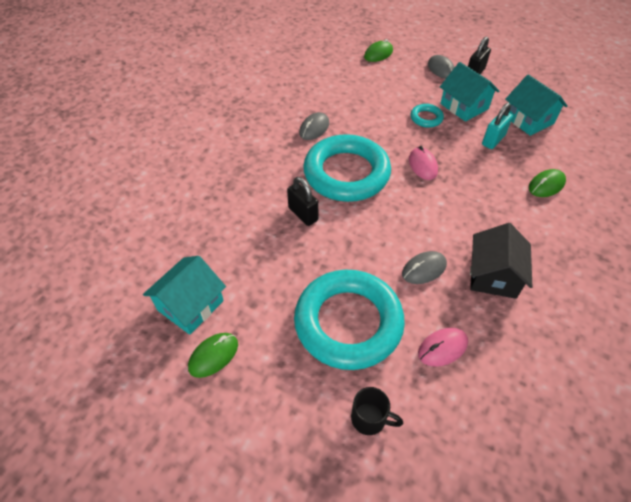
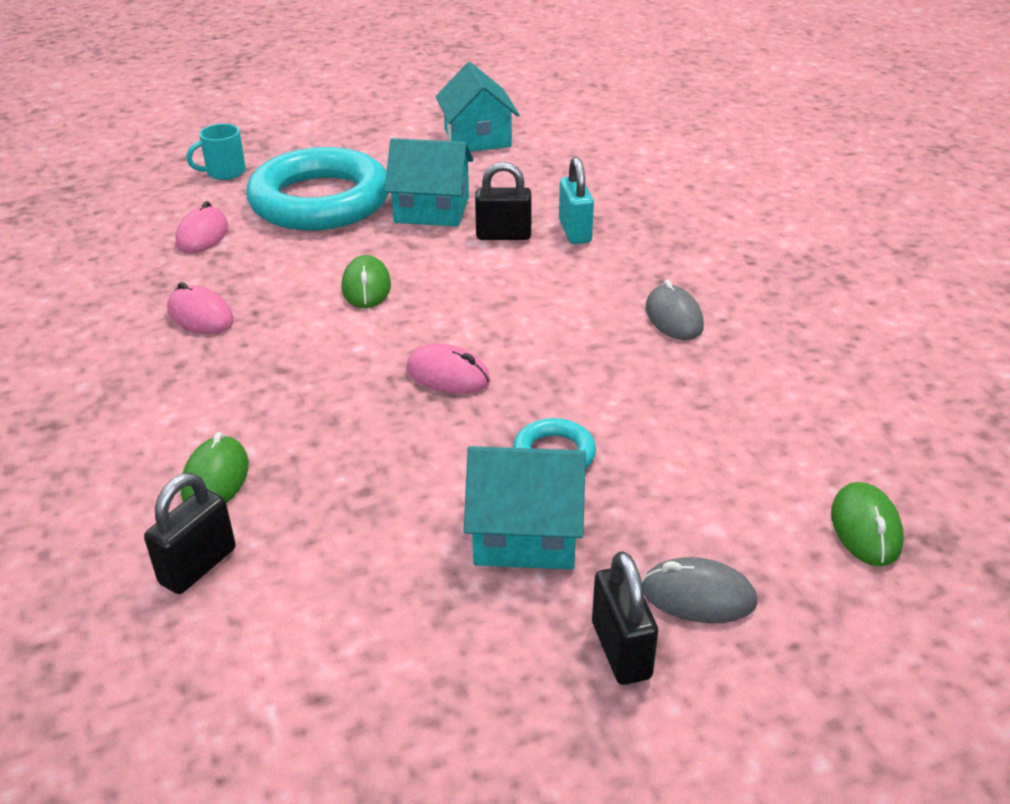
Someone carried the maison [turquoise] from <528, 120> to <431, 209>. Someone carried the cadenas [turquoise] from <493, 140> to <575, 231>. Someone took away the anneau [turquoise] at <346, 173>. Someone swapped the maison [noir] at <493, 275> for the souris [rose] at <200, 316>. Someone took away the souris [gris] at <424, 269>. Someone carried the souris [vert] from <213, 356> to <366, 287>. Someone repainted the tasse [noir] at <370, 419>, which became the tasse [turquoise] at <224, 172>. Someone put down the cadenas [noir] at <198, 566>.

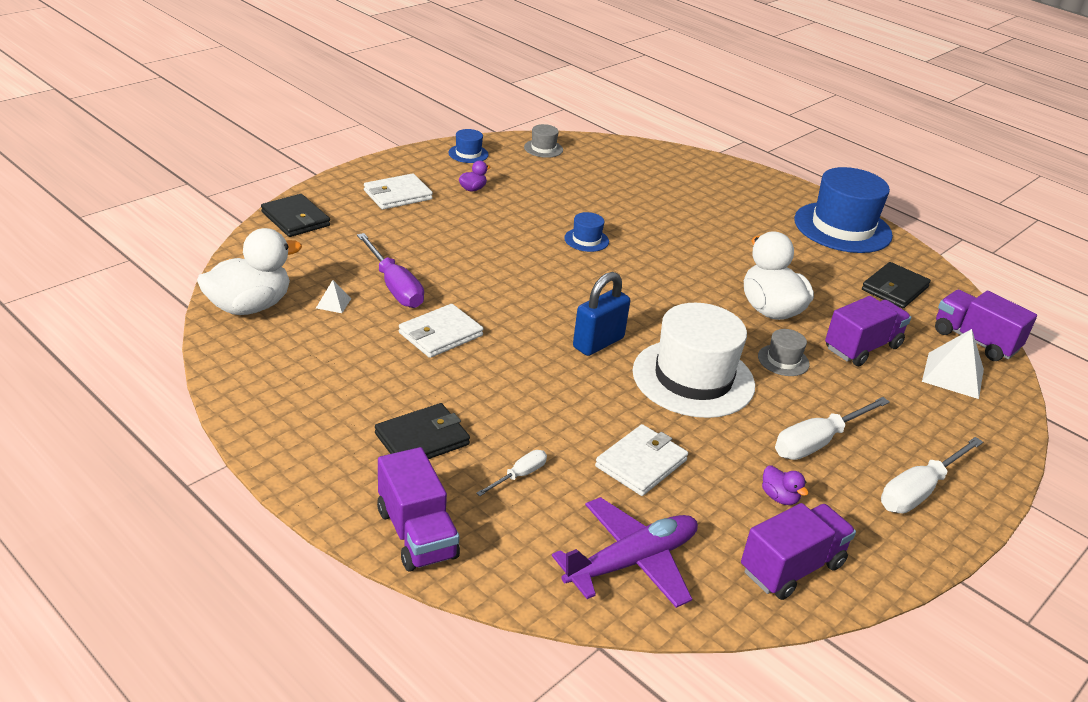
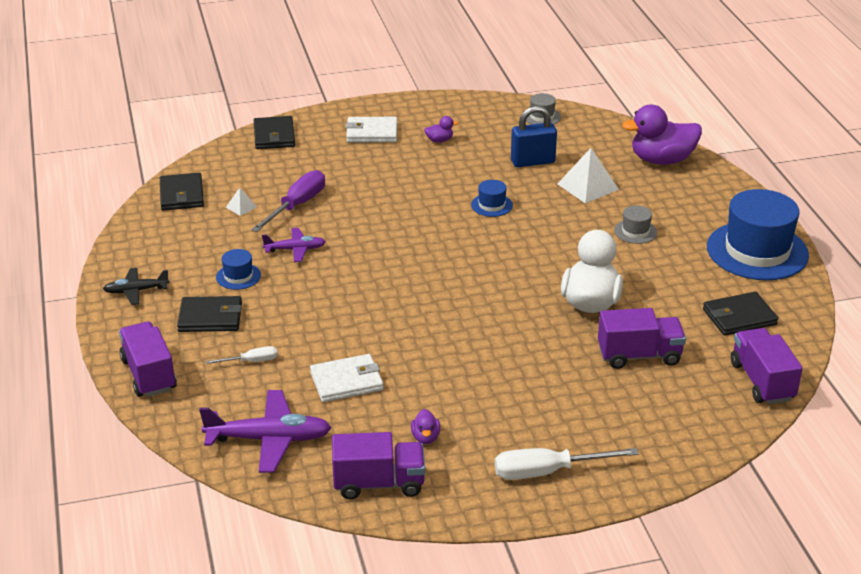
Someone carried the chapeau [bleu] from <468, 154> to <238, 276>. Someone swapped the canard [blanc] at <249, 306> for the portefeuille [noir] at <182, 195>. Someone rotated the tournevis [violet] at <394, 286> by 150 degrees counterclockwise. Someone carried the cadenas [bleu] from <598, 343> to <532, 162>. Someone took away the chapeau [blanc] at <693, 378>. Someone swapped the portefeuille [blanc] at <440, 334> for the avion [violet] at <295, 249>. Someone carried the chapeau [gris] from <783, 360> to <635, 231>. Someone carried the pyramide [blanc] from <953, 375> to <588, 186>. Someone took away the tournevis [blanc] at <818, 442>. Someone rotated the camion [violet] at <417, 534> by 150 degrees clockwise. Someone put down the canard [violet] at <662, 160>. Someone put down the avion [noir] at <136, 291>.

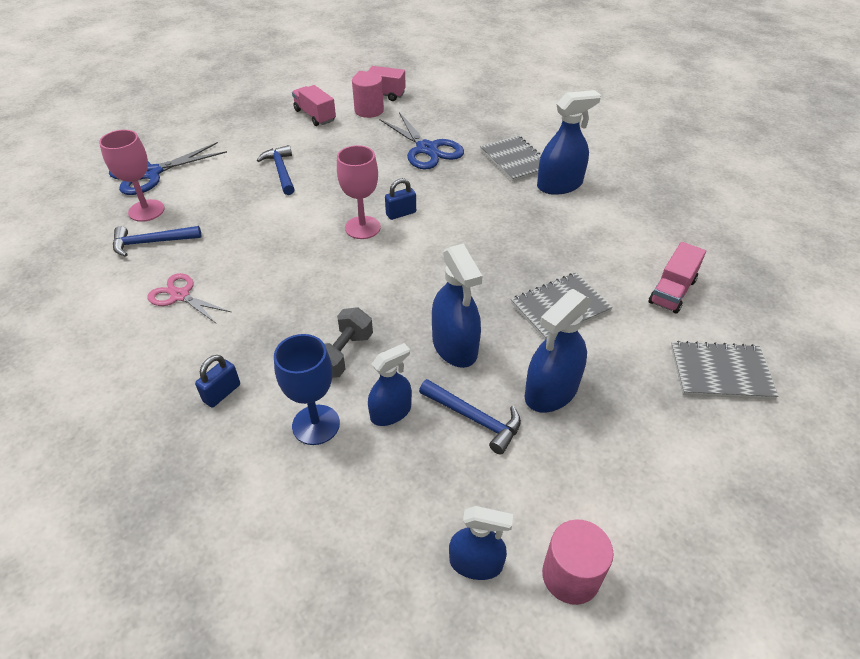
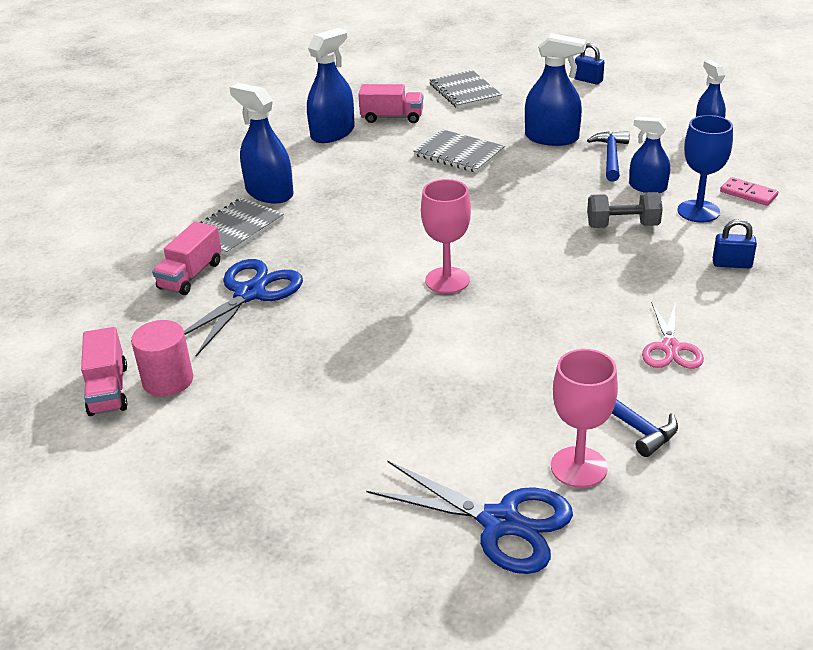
Someone carried the camion [rose] from <315, 116> to <190, 275>. Someone took away the marteau [bleu] at <281, 171>. Someone carried the cadenas [bleu] from <401, 213> to <588, 80>. Someone carried the vaporisateur [bleu] from <455, 346> to <332, 133>. Someone took away the cylindre [rose] at <570, 576>. Someone put down the domino [rose] at <748, 194>.

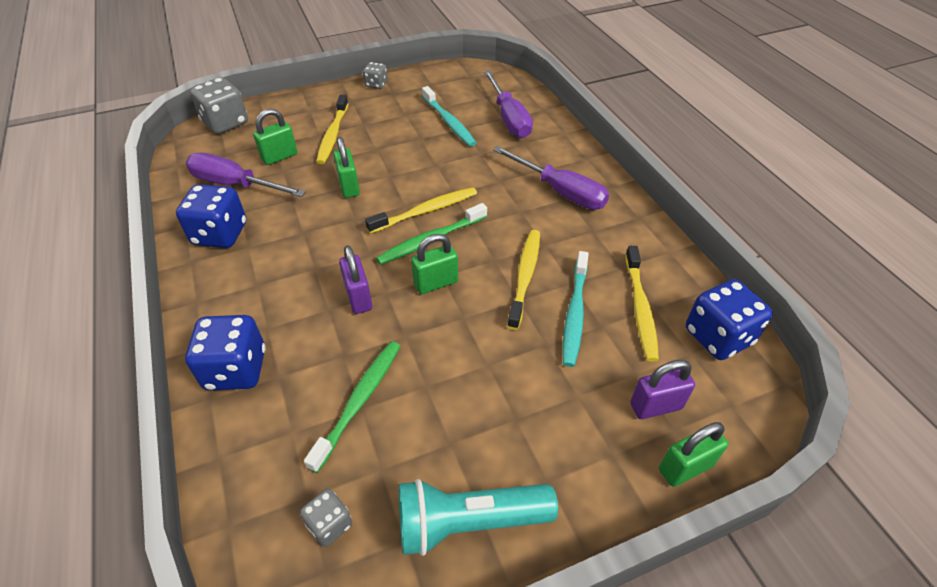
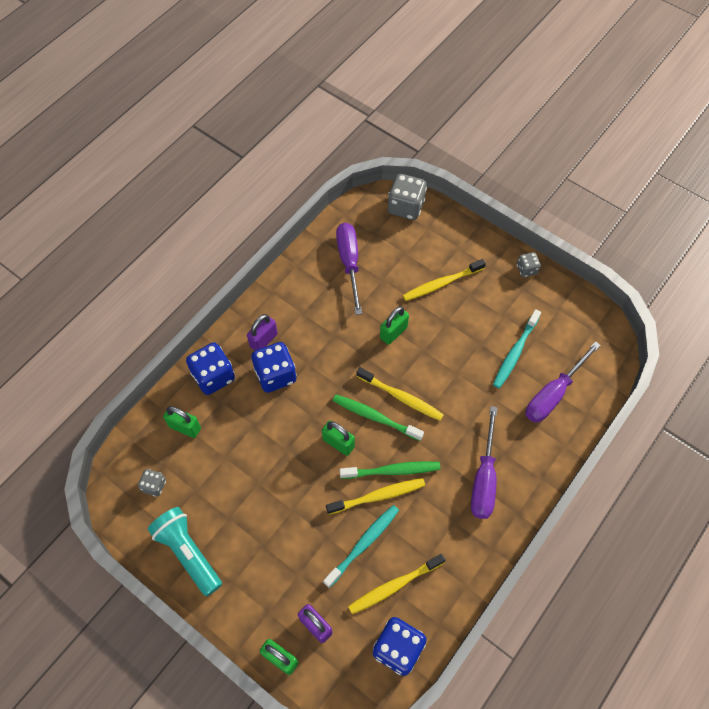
Someone carried the cadenas [vert] from <279, 157> to <185, 427>. Someone carried the dé [bleu] from <220, 234> to <275, 375>. Someone carried the cadenas [violet] from <358, 298> to <263, 340>. Someone rotated the brosse à dents [turquoise] at <574, 313> by 150 degrees clockwise. Someone carried the brosse à dents [vert] from <359, 401> to <392, 471>.

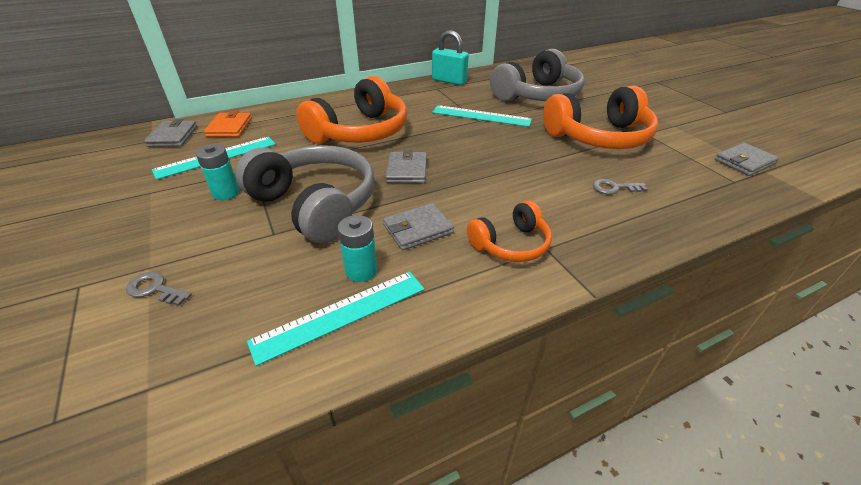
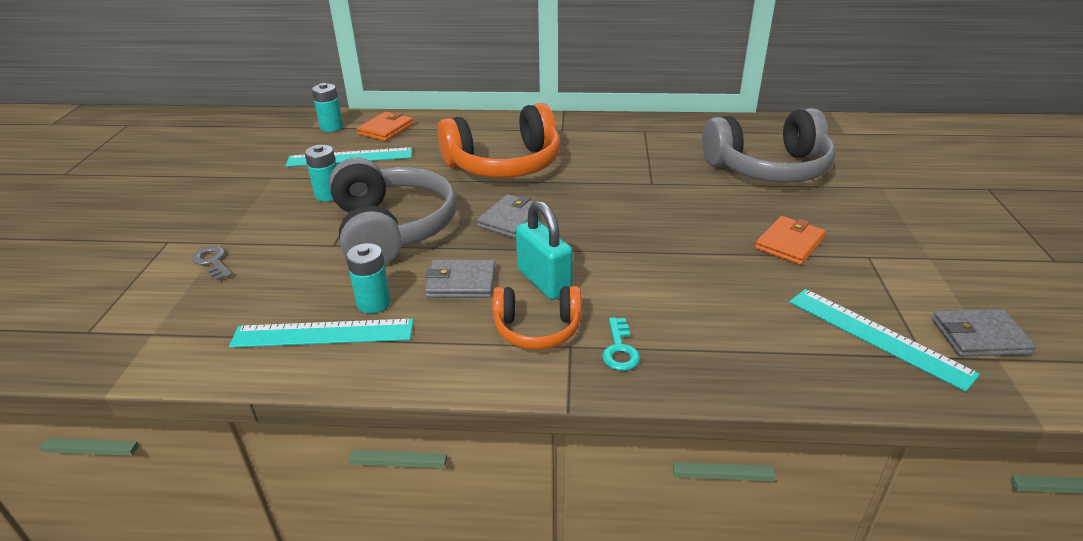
Someone carried the cadenas [turquoise] from <449, 81> to <544, 281>. Someone swapped the casque audio [orange] at <598, 137> for the portefeuille [orange] at <789, 243>. Someone carried the règle [turquoise] from <481, 116> to <878, 336>. Someone swapped the portefeuille [gris] at <173, 136> for the pile [turquoise] at <331, 127>. Someone took away the clé [gris] at <614, 188>. Someone put down the clé [turquoise] at <620, 350>.

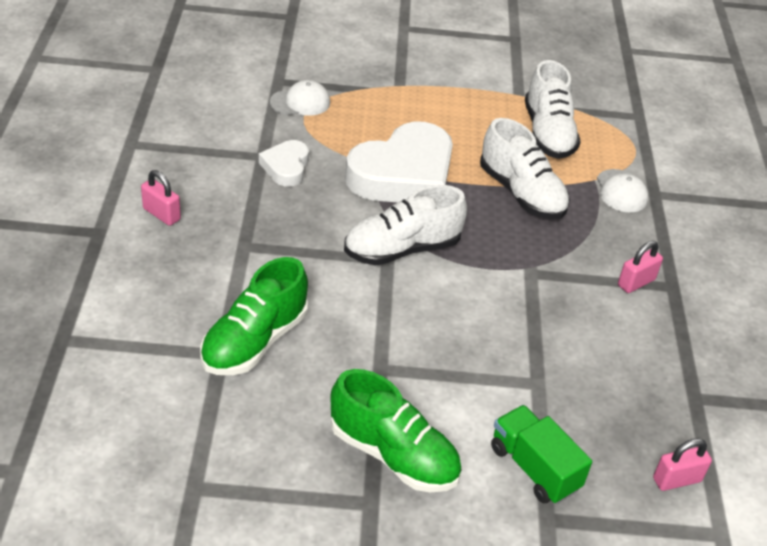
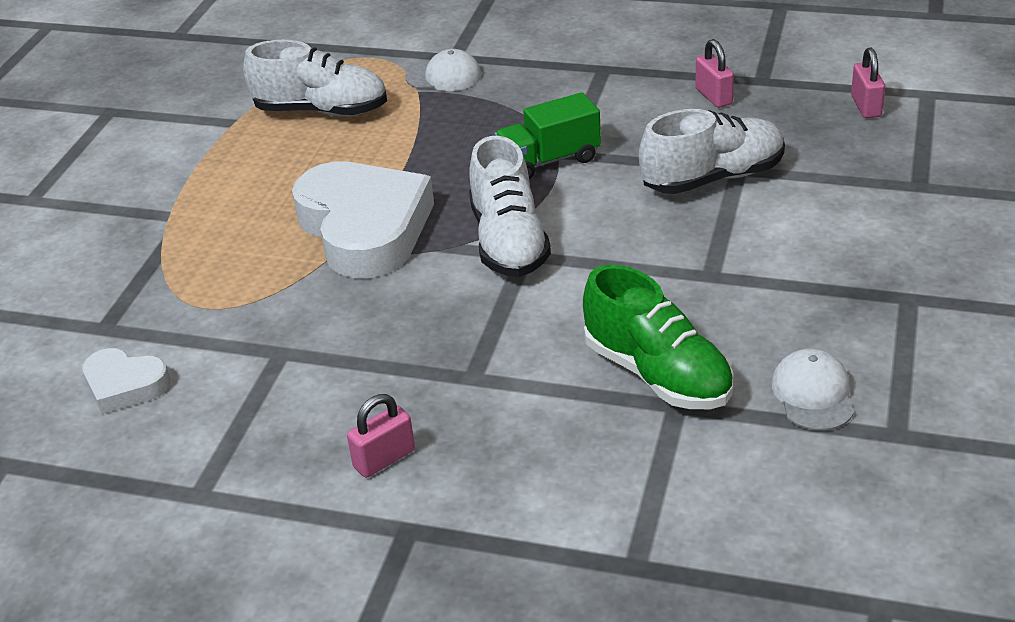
Someone carried the casquette [blanc] from <300, 102> to <813, 394>. Someone carried the chaussure [blanc] from <521, 193> to <713, 178>. Someone carried the cœur [blanc] from <286, 167> to <125, 385>. Someone carried the cadenas [rose] from <636, 282> to <713, 96>. Someone took away the chaussure [vert] at <393, 454>. Someone carried the camion [vert] from <534, 468> to <549, 160>.

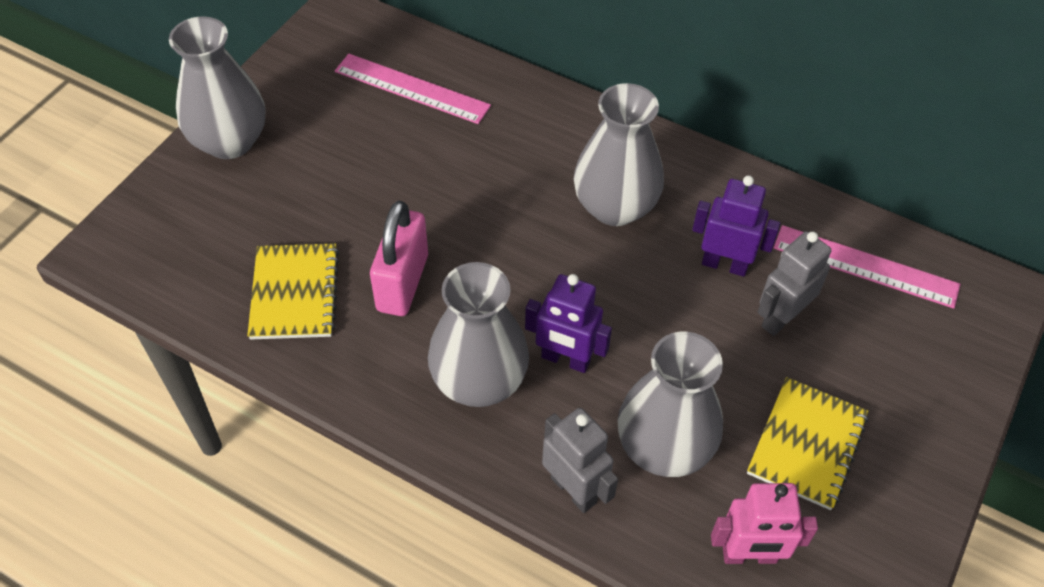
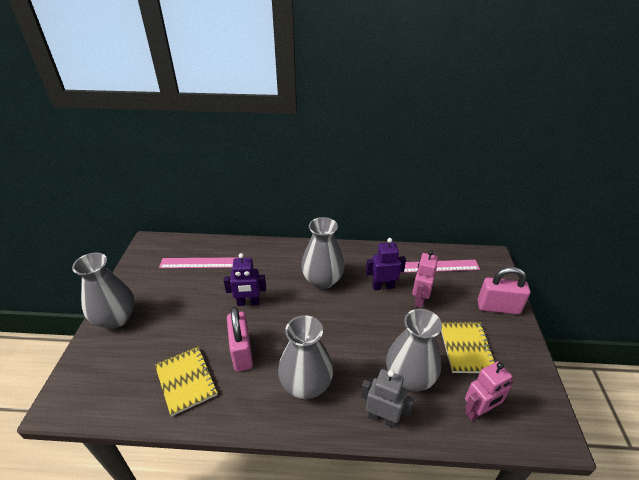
Someone repainted the robot [gris] at <781, 318>, which became the robot [rose] at <419, 299>. Someone carried the robot [violet] from <565, 359> to <248, 303>. Someone put down the cadenas [rose] at <498, 307>.

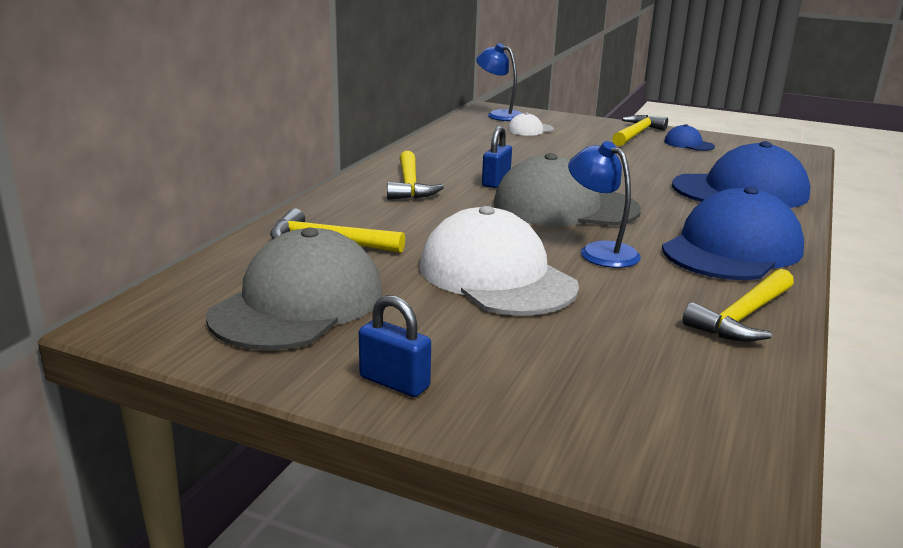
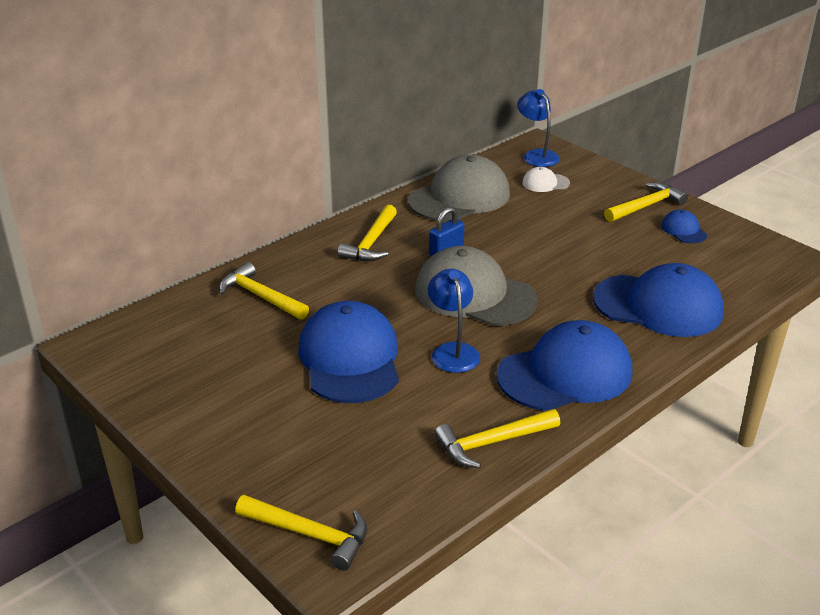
Someone repainted the casquette [blanc] at <496, 276>, which became the casquette [bleu] at <350, 358>. Someone carried the casquette [gris] from <298, 303> to <459, 197>. Someone took away the cadenas [bleu] at <394, 382>. Someone put down the marteau [jaune] at <309, 534>.

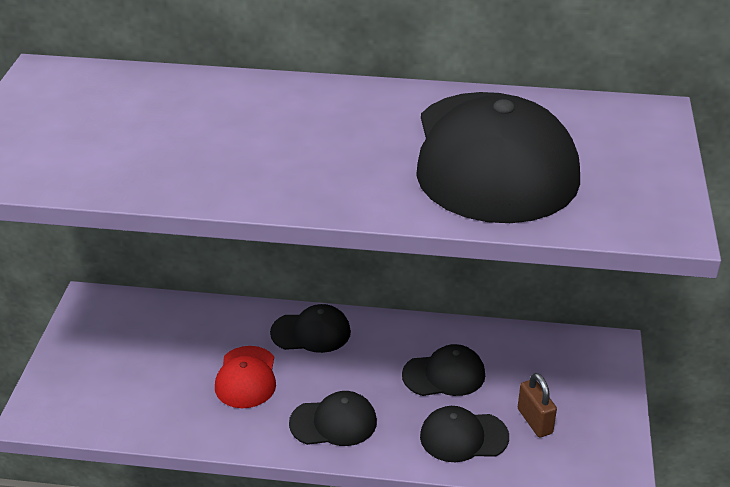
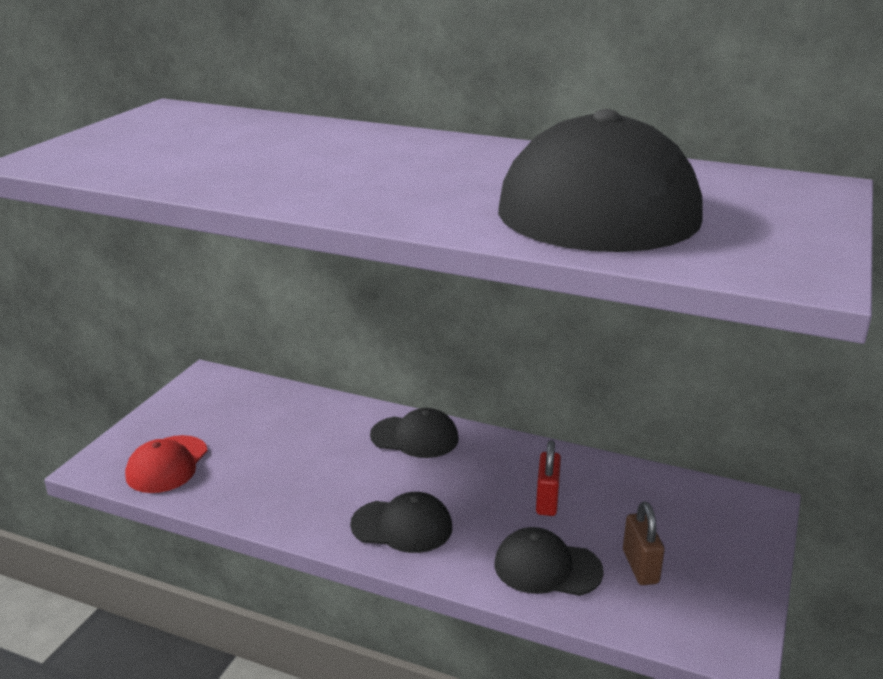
Someone swapped the casquette [noir] at <444, 375> for the cadenas [rouge] at <547, 501>. Someone carried the casquette [rouge] from <246, 377> to <167, 464>.

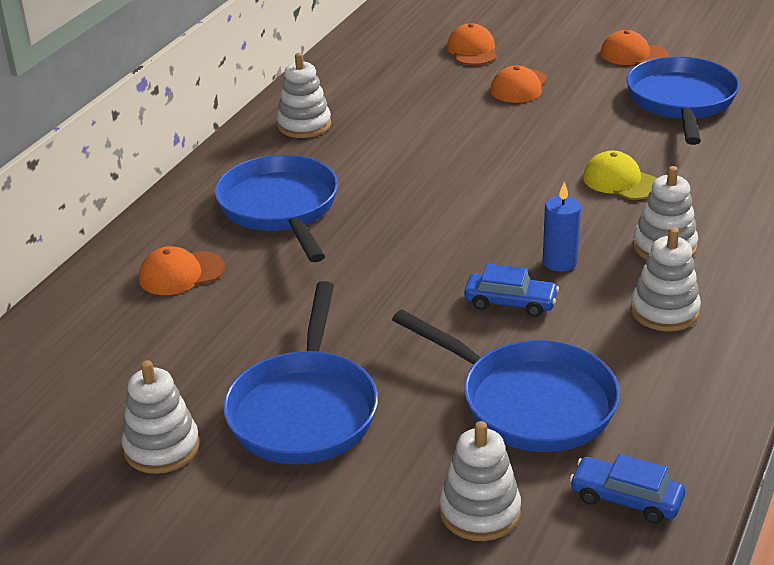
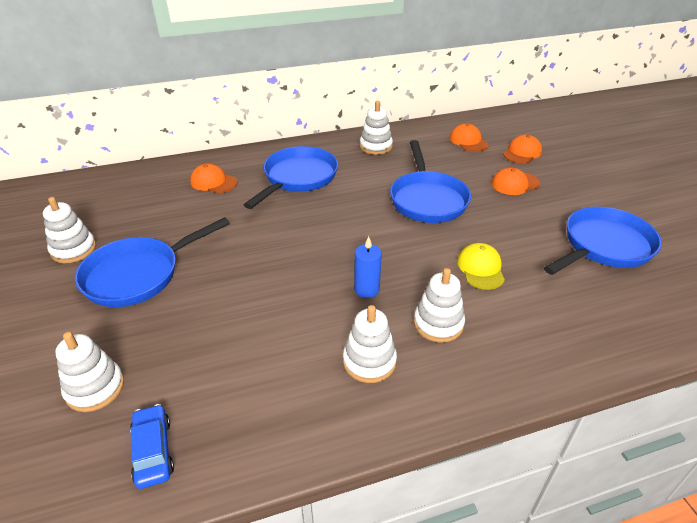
Someone carried the casquette [orange] from <633, 54> to <468, 141>. Someone took away the voiture [bleu] at <510, 302>. Someone carried the poêle [bleu] from <529, 402> to <427, 199>.

